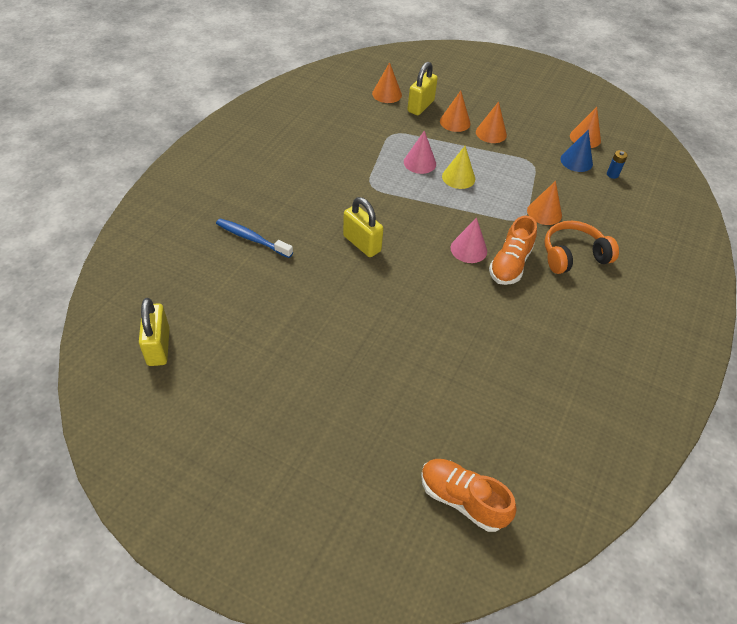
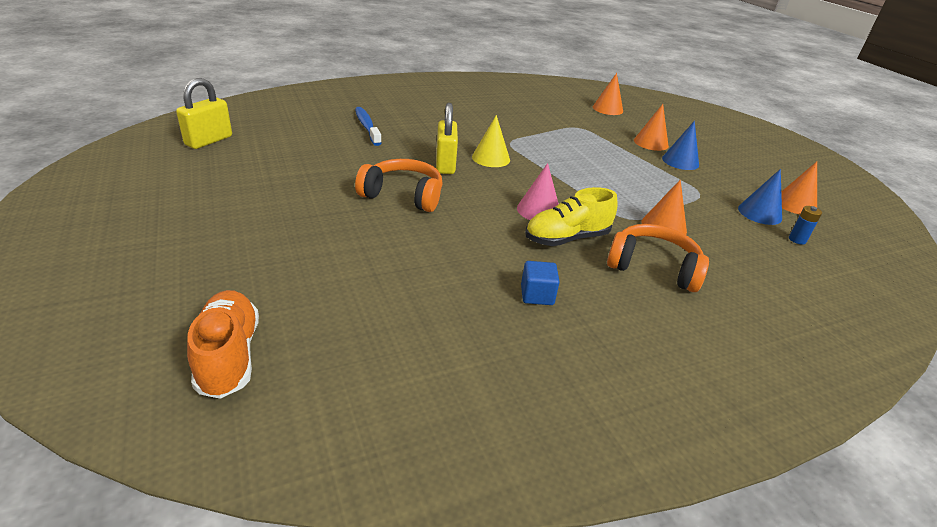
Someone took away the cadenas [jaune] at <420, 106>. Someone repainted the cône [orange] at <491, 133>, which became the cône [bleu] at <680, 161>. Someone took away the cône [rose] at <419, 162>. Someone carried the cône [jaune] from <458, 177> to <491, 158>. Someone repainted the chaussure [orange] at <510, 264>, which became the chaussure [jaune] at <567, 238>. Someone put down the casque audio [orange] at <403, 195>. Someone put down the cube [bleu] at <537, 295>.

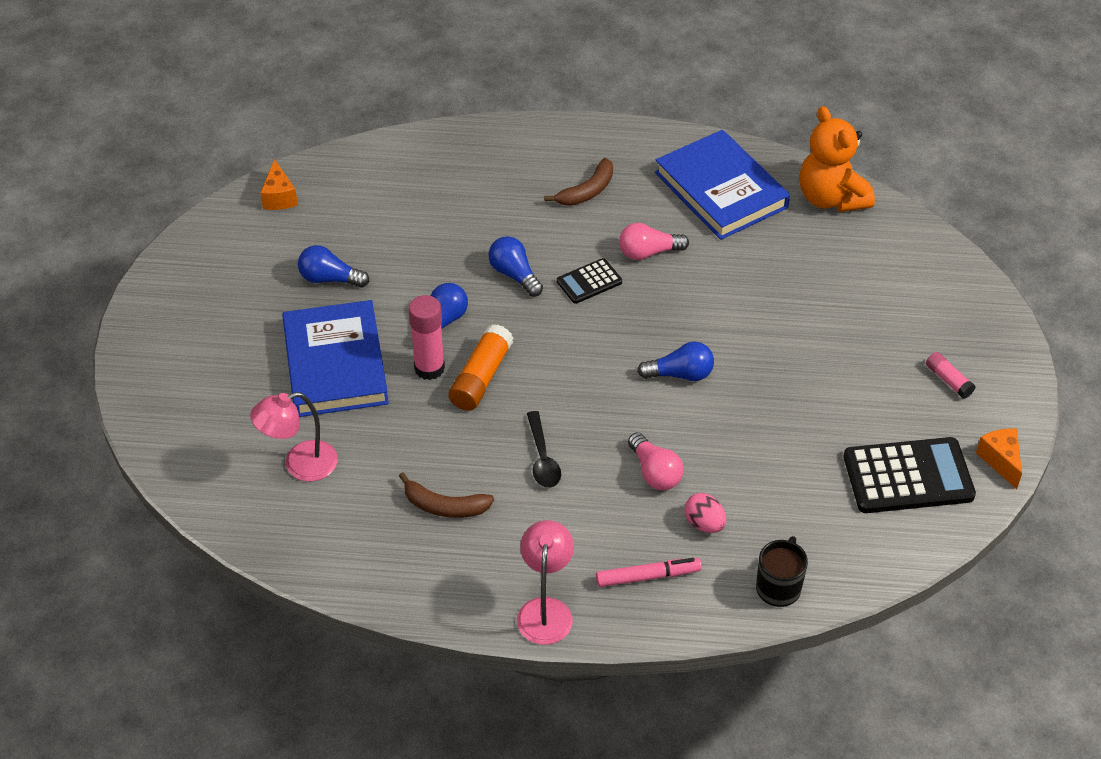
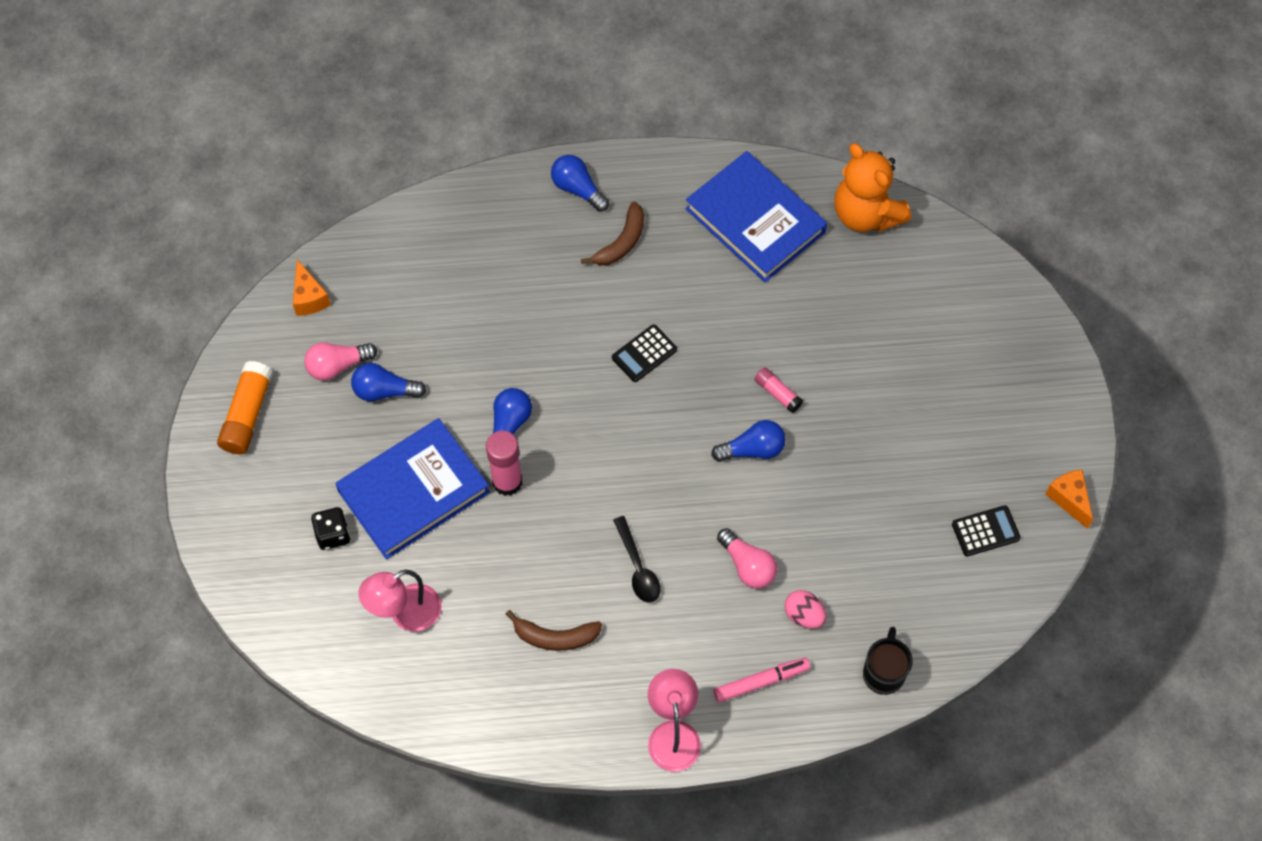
Someone carried the ampoule [rose] from <648, 252> to <337, 366>. Someone carried the ampoule [bleu] from <514, 275> to <577, 189>. Someone rotated the livre [bleu] at <335, 364> by 75 degrees clockwise. Someone carried the bâton de colle [orange] from <481, 377> to <247, 414>. Someone carried the bâton de colle [rose] from <948, 380> to <777, 393>. Someone scaled the calculatrice [noir] at <908, 476> by 0.53. Someone put down the dé [noir] at <333, 534>.

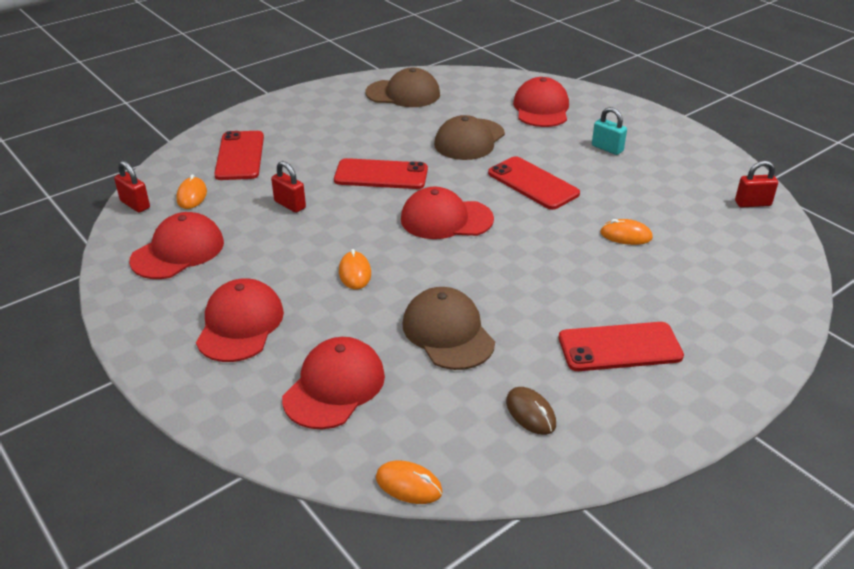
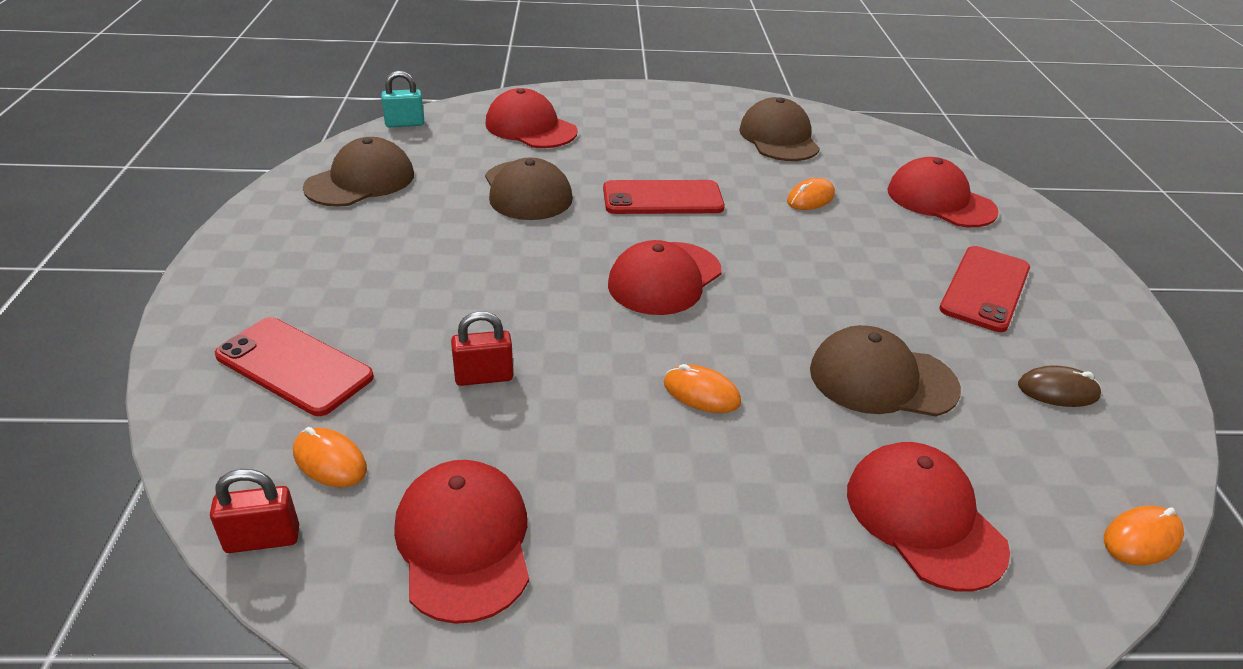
Someone carried the cadenas [turquoise] from <607, 148> to <405, 124>. Someone took away the téléphone [rouge] at <381, 175>. Someone took away the cadenas [rouge] at <752, 203>. Someone carried the casquette [rouge] from <240, 324> to <940, 201>. Someone put down the casquette [marron] at <779, 138>.

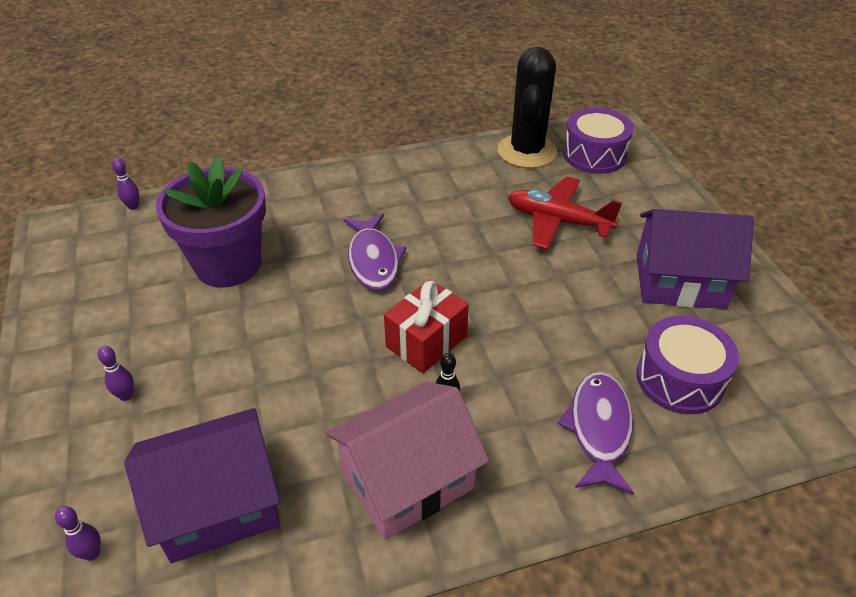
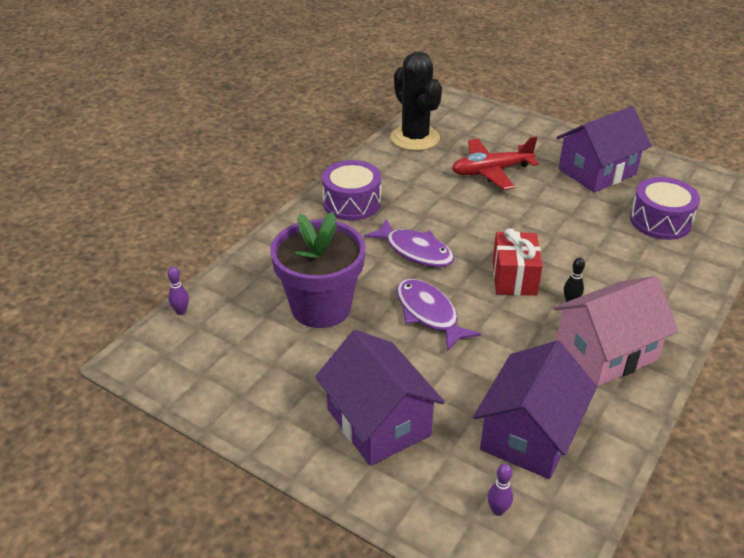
Someone carried the tambour [violet] from <594, 155> to <352, 203>. Someone swapped the quille [violet] at <126, 395> for the maison [violet] at <378, 422>. Someone carried the poisson [violet] from <599, 429> to <429, 314>. Someone rotated the maison [rose] at <407, 480> by 45 degrees clockwise.

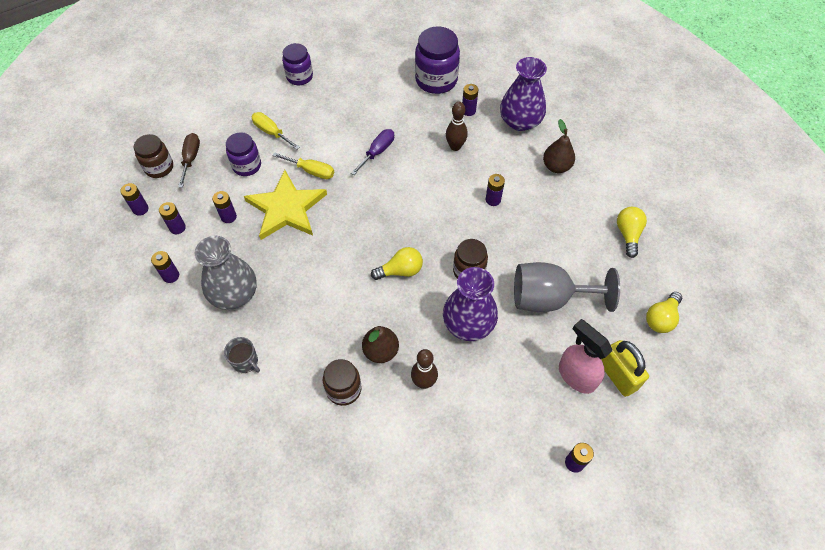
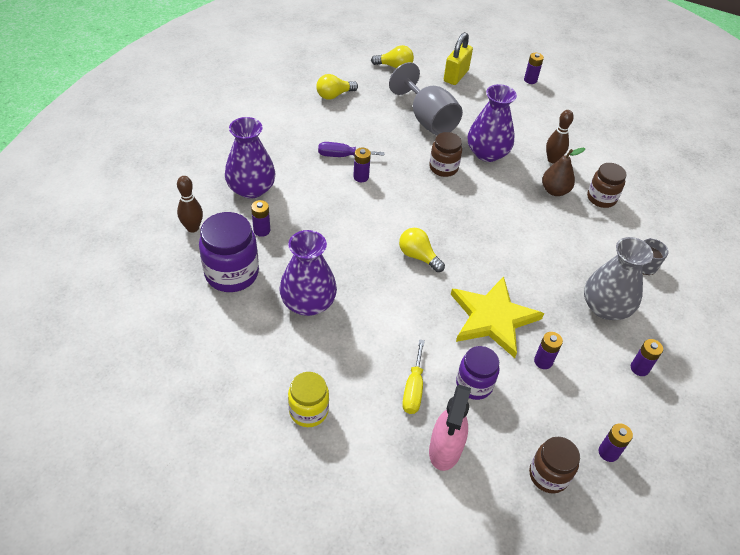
Someone repainted the bocal [violet] at <299, 77>, which became the bocal [jaune] at <308, 411>. Someone carried the quille [marron] from <455, 146> to <193, 228>. Someone took away the poire [marron] at <556, 166>. Someone carried the tournevis [violet] from <377, 152> to <342, 156>. Someone took away the tournevis [marron] at <191, 159>. Someone took away the tournevis [jaune] at <311, 171>. Someone took away the pile [violet] at <177, 228>. Someone carried the ampoule [jaune] from <400, 271> to <418, 256>. Someone carried the vaporisateur [rose] from <576, 376> to <445, 450>. Someone put down the vase [violet] at <308, 302>.

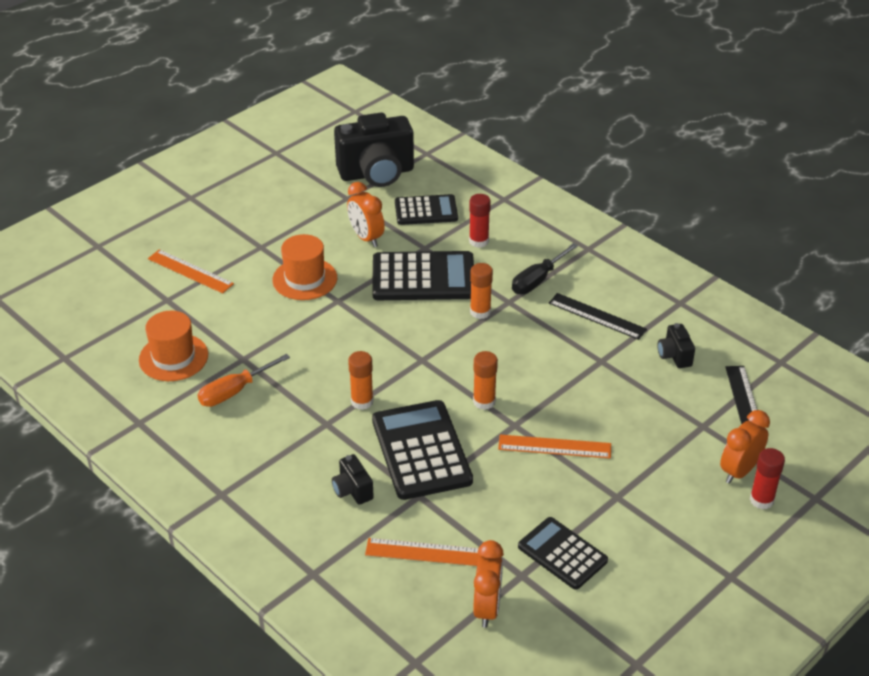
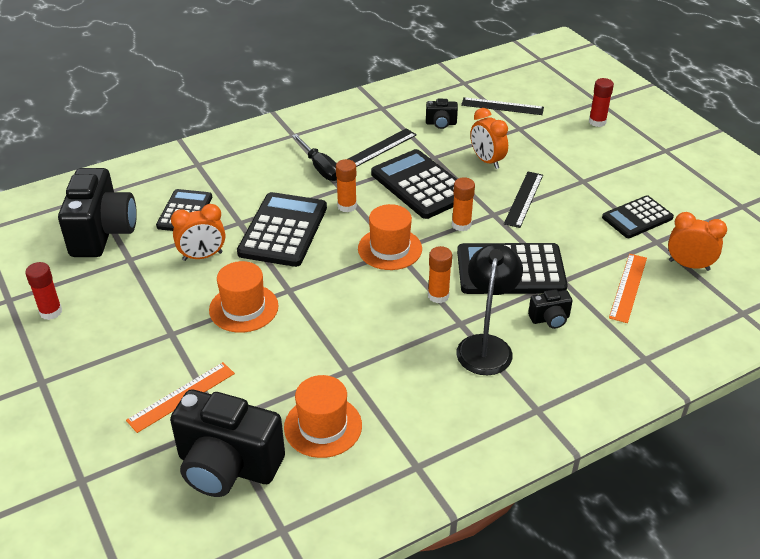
Someone carried the bâton de colle [rouge] from <479, 241> to <51, 312>. Someone took away the tournevis [orange] at <235, 391>. Someone carried the réveil [orange] from <739, 471> to <487, 161>. Someone repainted the règle [orange] at <554, 446>, which became the règle [noir] at <523, 199>. Someone put down the calculatrice [noir] at <420, 185>. Someone put down the chapeau [orange] at <390, 249>. Someone put down the lampe [noir] at <486, 345>. Someone put down the appareil photo [noir] at <227, 466>.

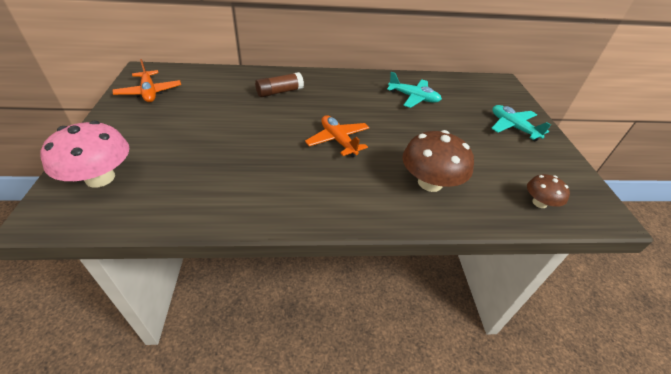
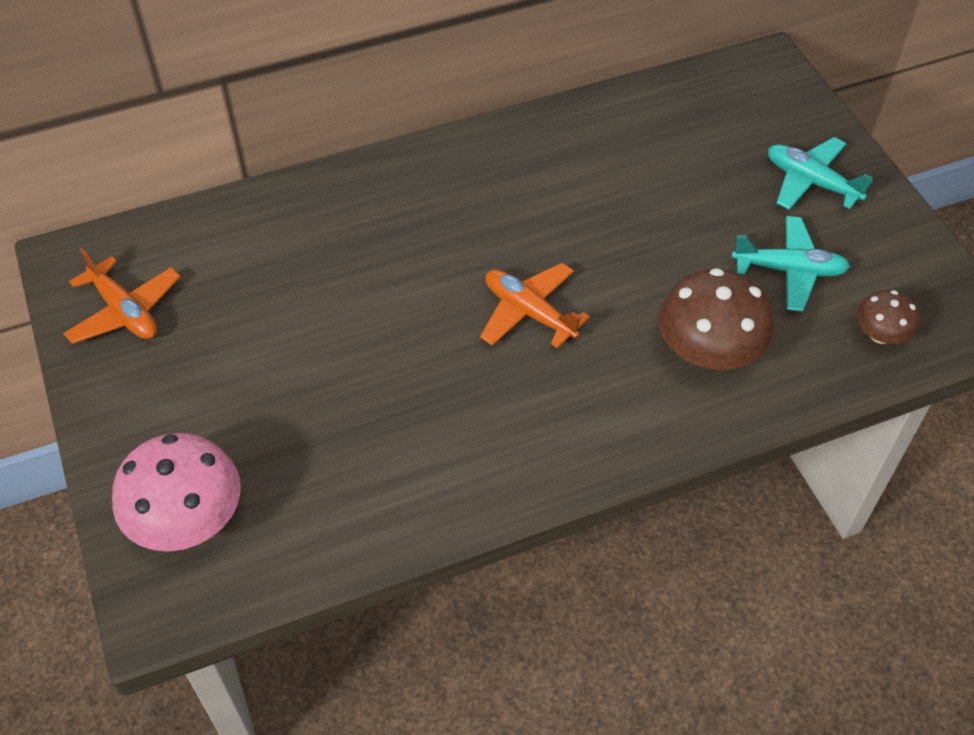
Someone took away the bâton de colle [marron] at <279, 92>. Someone carried the avion [turquoise] from <413, 98> to <789, 270>.

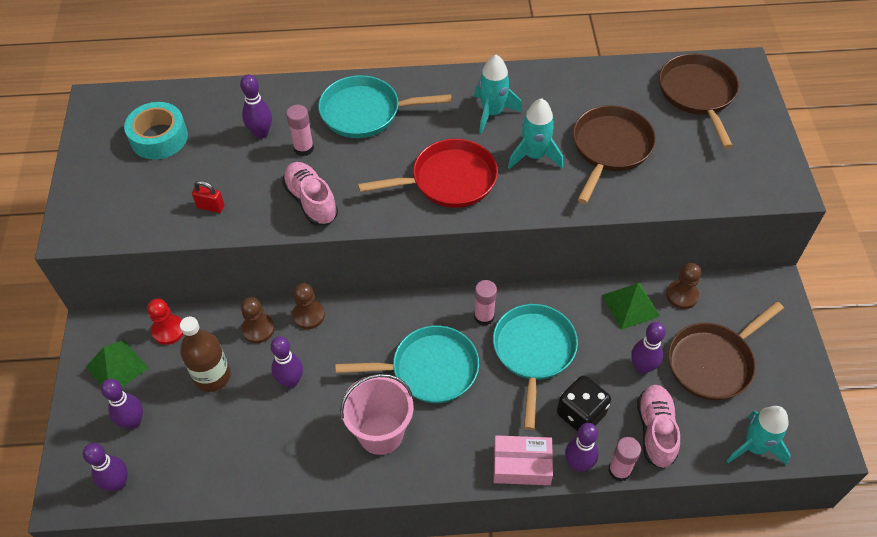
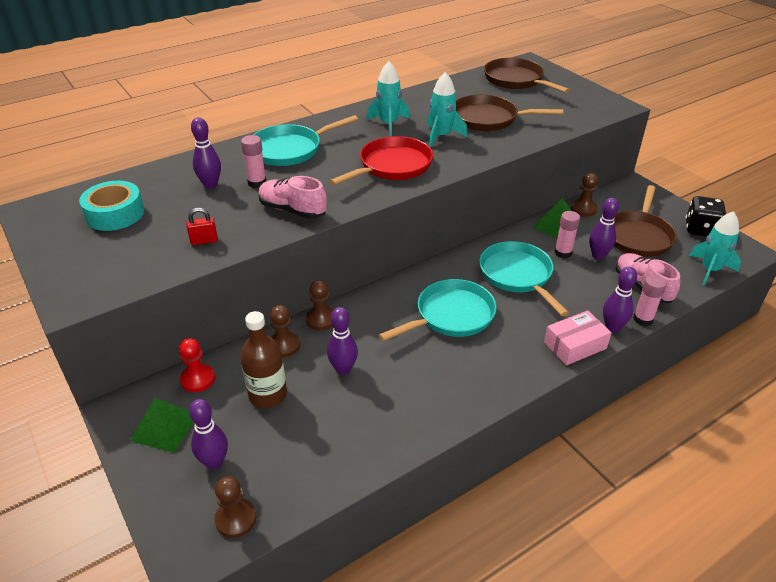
Someone rotated the poêle [marron] at <610, 148> by 75 degrees counterclockwise. Someone carried the bâton de colle [rose] from <484, 317> to <563, 252>. Someone took away the seau [rose] at <381, 433>. Someone carried the dé [noir] from <581, 414> to <700, 229>. Someone swapped the quille [violet] at <118, 483> for the pion [marron] at <236, 519>.

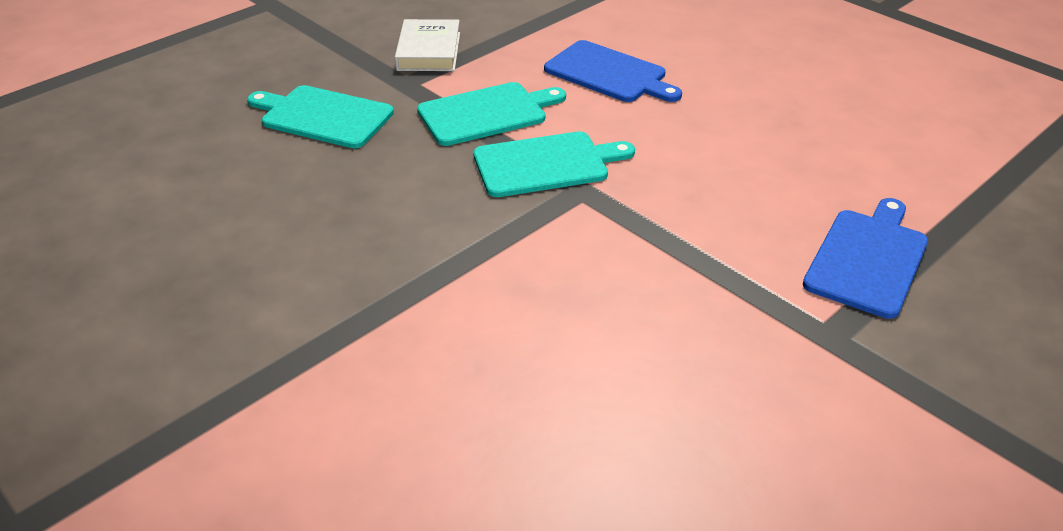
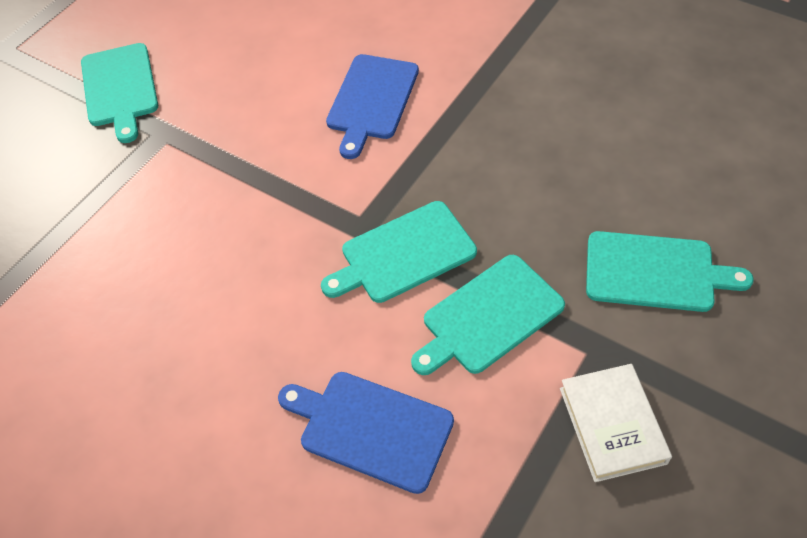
Someone carried the planche à découper [bleu] from <868, 259> to <371, 100>. Someone put down the planche à découper [turquoise] at <120, 88>.

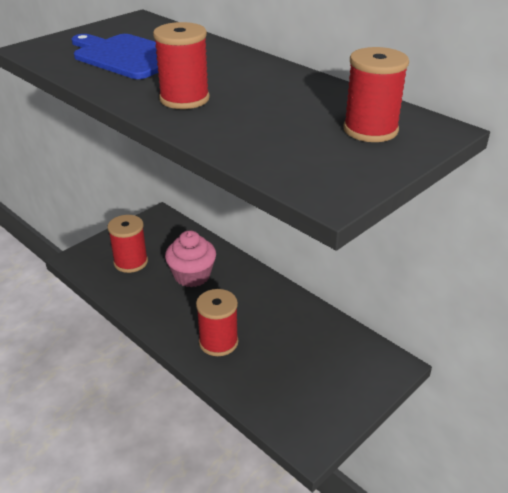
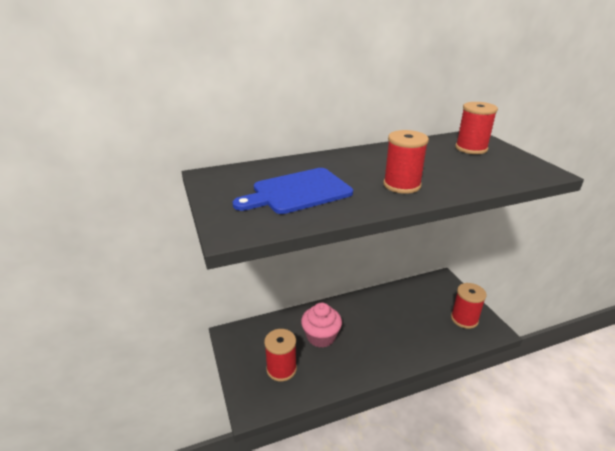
Someone carried the bobine [rouge] from <218, 342> to <464, 319>.

